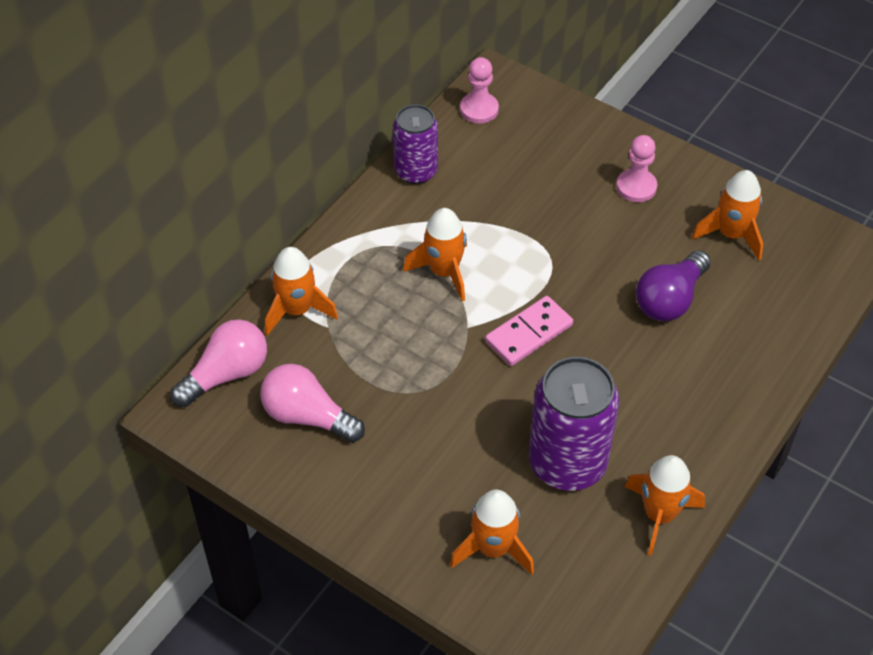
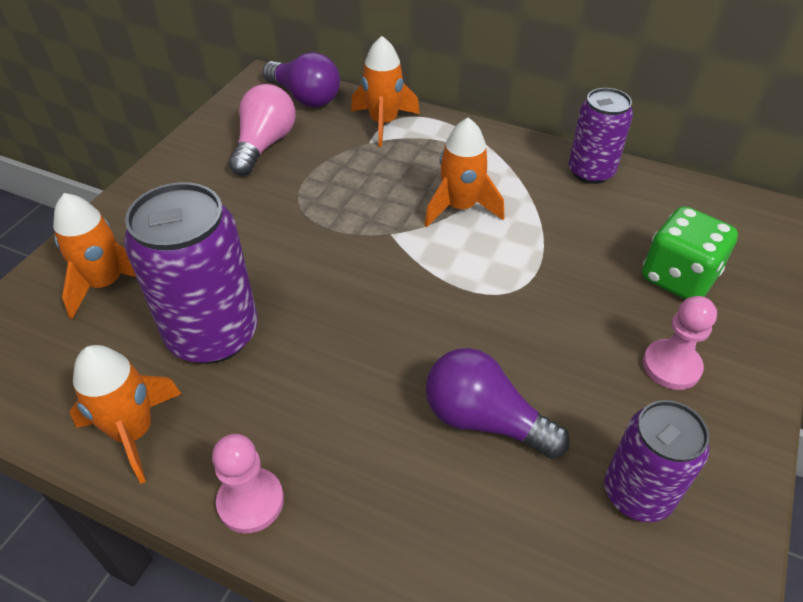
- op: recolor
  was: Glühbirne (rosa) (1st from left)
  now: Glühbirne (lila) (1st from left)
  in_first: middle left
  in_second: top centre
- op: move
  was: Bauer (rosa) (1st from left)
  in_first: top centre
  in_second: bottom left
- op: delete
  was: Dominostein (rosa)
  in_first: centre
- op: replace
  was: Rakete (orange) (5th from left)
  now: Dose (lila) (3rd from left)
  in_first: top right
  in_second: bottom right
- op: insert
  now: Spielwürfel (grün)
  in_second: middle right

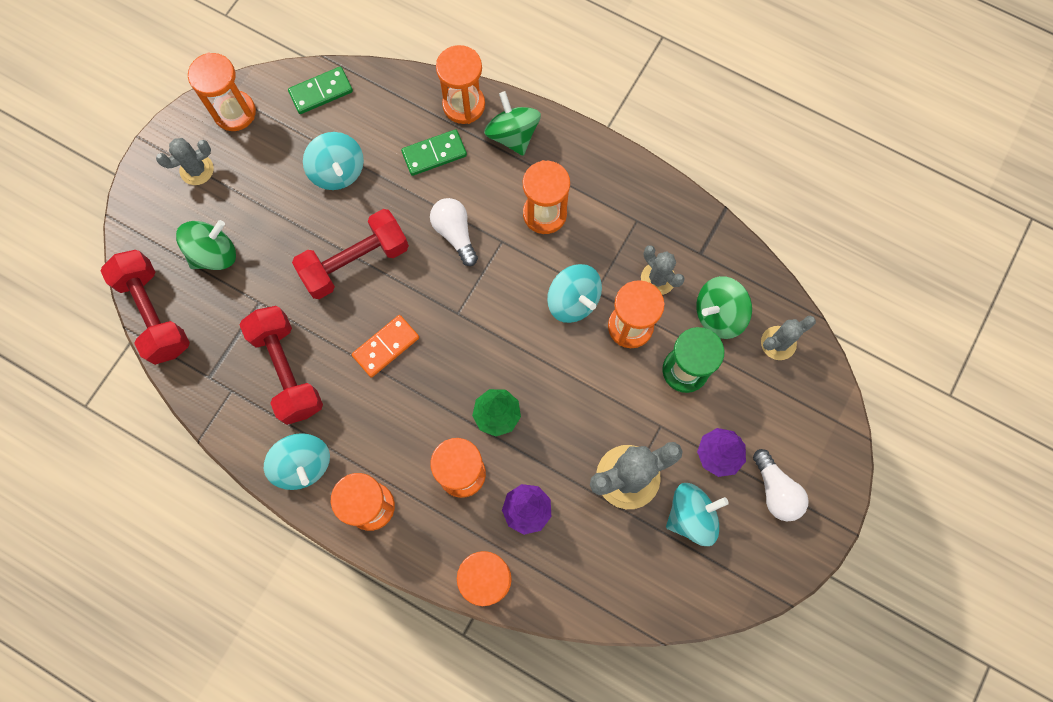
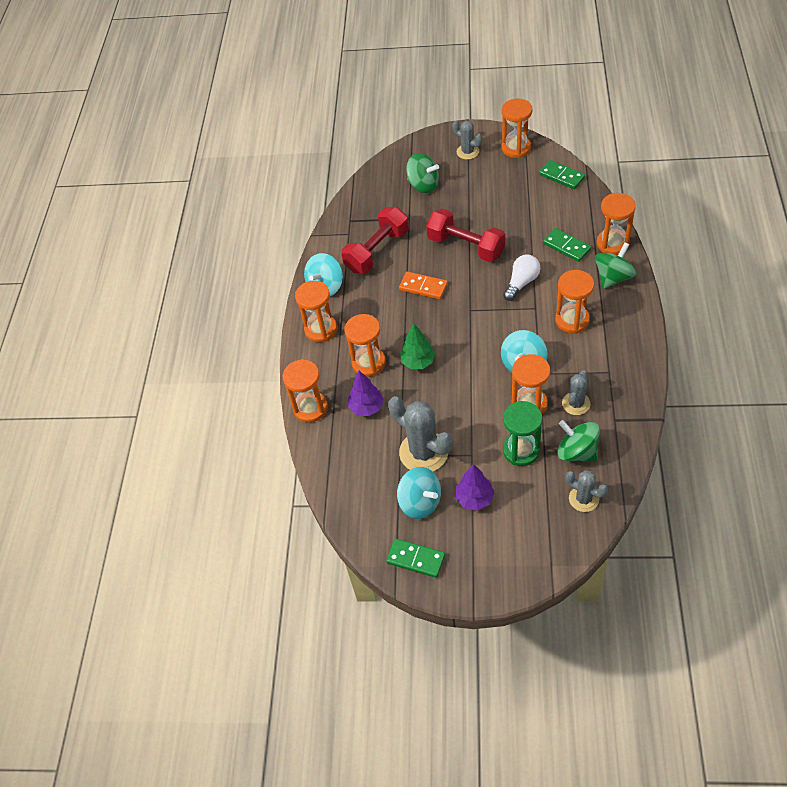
- op: delete
  was: Hantel (rot) (1st from left)
  in_first: middle left
- op: delete
  was: Kreisel (türkis) (2nd from left)
  in_first: top left
- op: delete
  was: Glühbirne (weiß) (2nd from left)
  in_first: bottom right
- op: insert
  now: Dominostein (grün) (1st from left)
  in_second: bottom centre

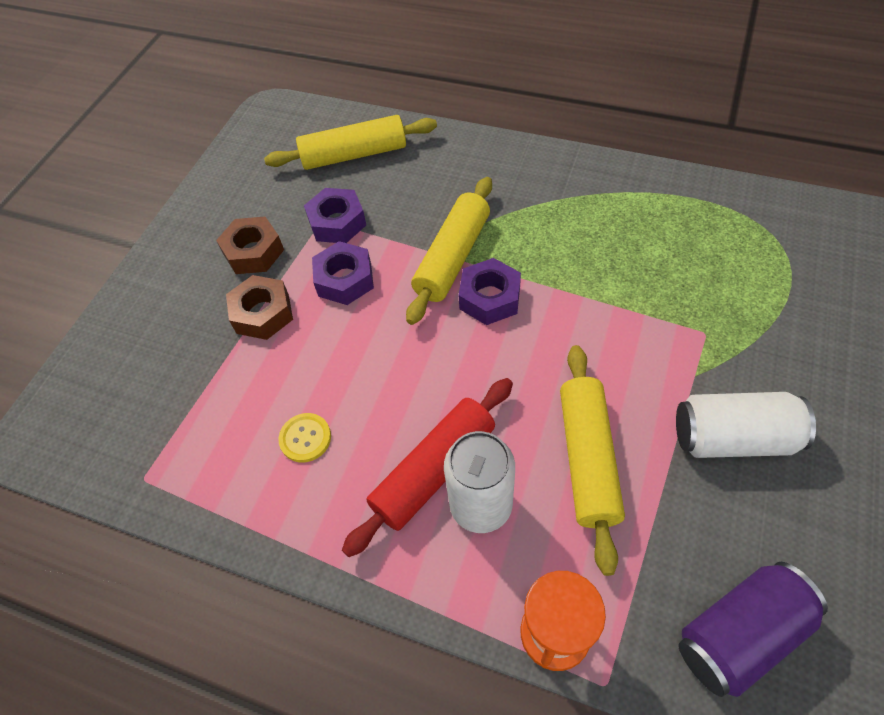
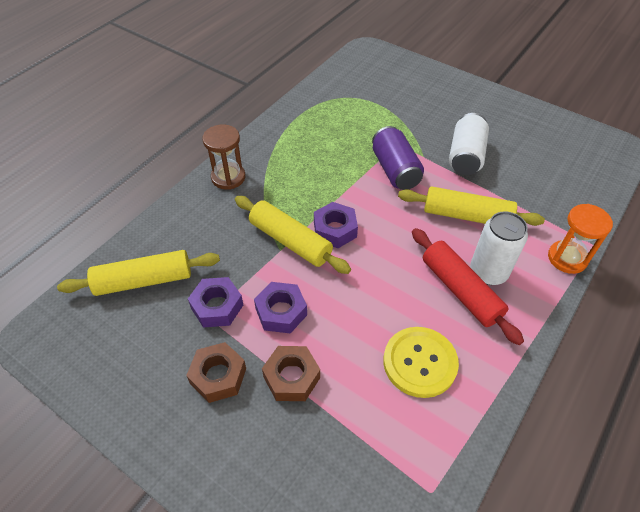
- op: rotate
  was: Nudelholz (gelb) (1st from left)
  in_first: top centre
  in_second: middle left
  clockwise: 75
- op: resize
  was: Knopf (gelb)
  in_first: centre
  in_second: bottom centre
  ratio: 1.88
- op: move
  was: Dose (lila)
  in_first: bottom right
  in_second: top centre
- op: insert
  now: Sanduhr (braun)
  in_second: top centre

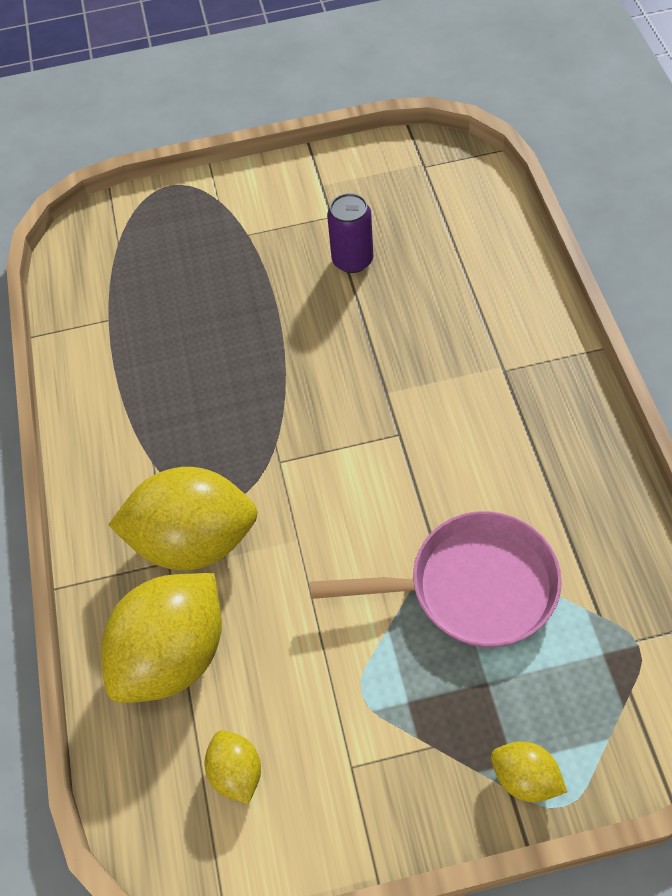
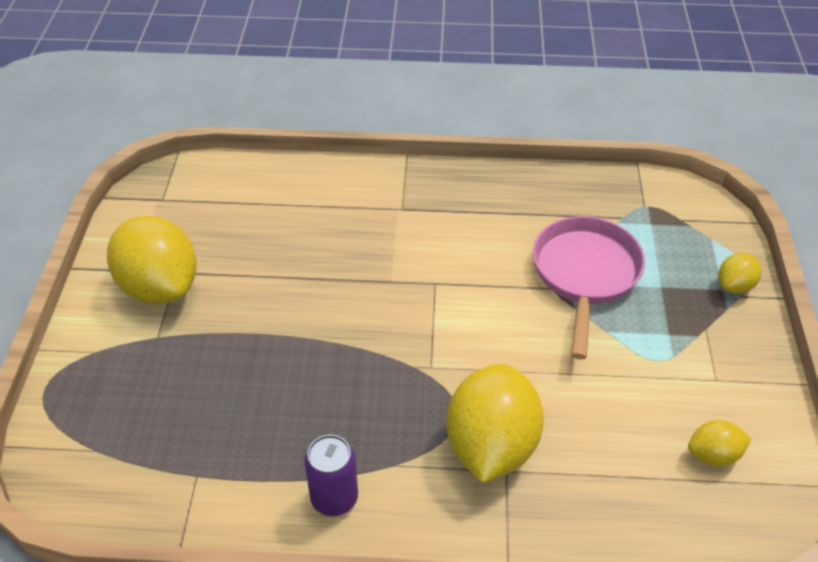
- op: move
  was: Zitrone (gelb) (1st from left)
  in_first: bottom left
  in_second: middle left
- op: move
  was: Dose (lila)
  in_first: top centre
  in_second: bottom centre

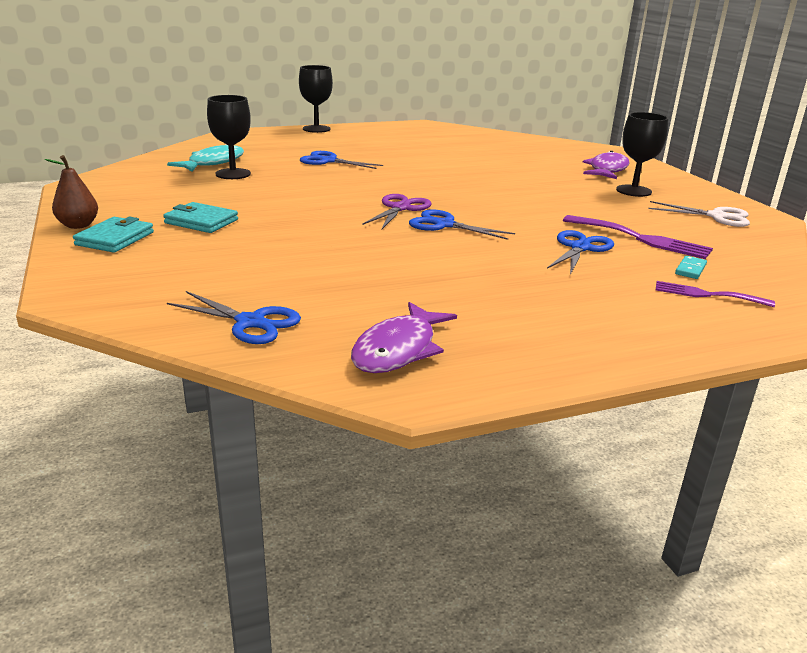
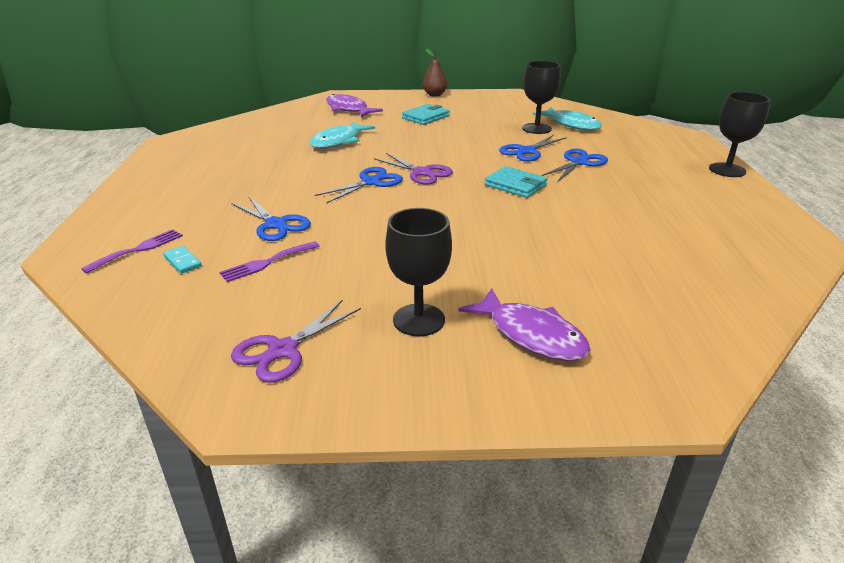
- op: move
  was: Geldbörse (türkis) (1st from left in the first image)
  now: Geldbörse (türkis) (2nd from left)
  in_first: middle left
  in_second: top centre
- op: move
  was: Schere (blau) (1st from left in the first image)
  now: Schere (blau) (3rd from left)
  in_first: middle left
  in_second: top centre
- op: move
  was: Fisch (lila) (1st from left)
  in_first: centre
  in_second: top centre
- op: resize
  was: Gabel (lila) (1st from left in the first image)
  in_first: middle right
  in_second: middle left
  ratio: 0.64
- op: recolor
  was: Schere (weiß)
  now: Schere (lila) (1st from left)
  in_first: top right
  in_second: centre
- op: insert
  now: Fisch (türkis) (1st from left)
  in_second: top centre

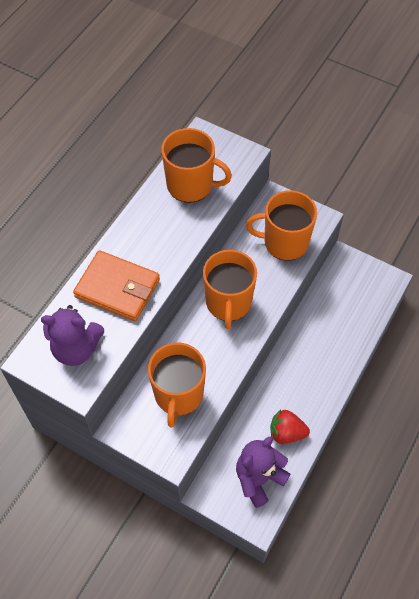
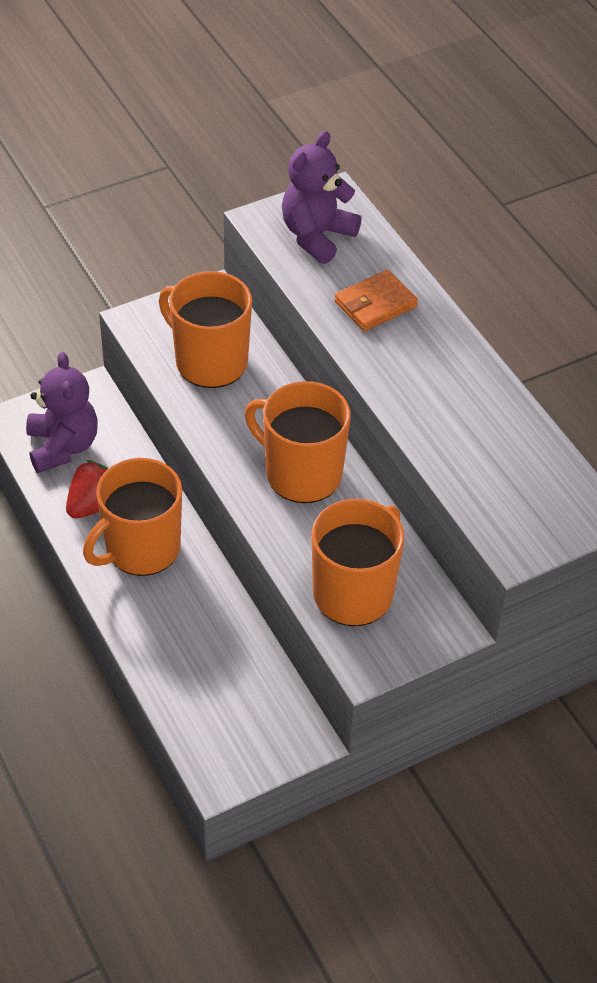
- op: resize
  was: Geldbörse (orange)
  in_first: middle left
  in_second: top centre
  ratio: 0.64
- op: move
  was: Tasse (orange) (2nd from left in the first image)
  now: Tasse (orange) (1st from left)
  in_first: top centre
  in_second: middle left

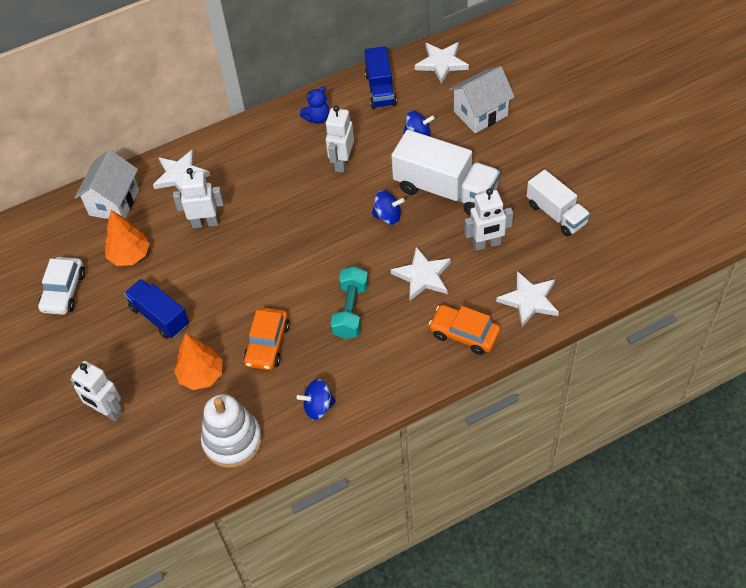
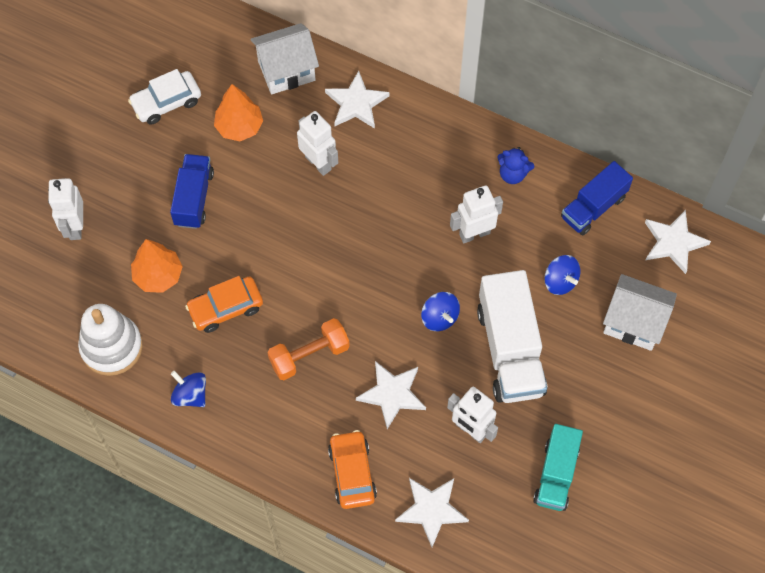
- op: recolor
  was: Hantel (türkis)
  now: Hantel (orange)
  in_first: centre
  in_second: centre
- op: recolor
  was: Lastwagen (weiß) (2nd from left)
  now: Lastwagen (türkis)
  in_first: middle right
  in_second: bottom right

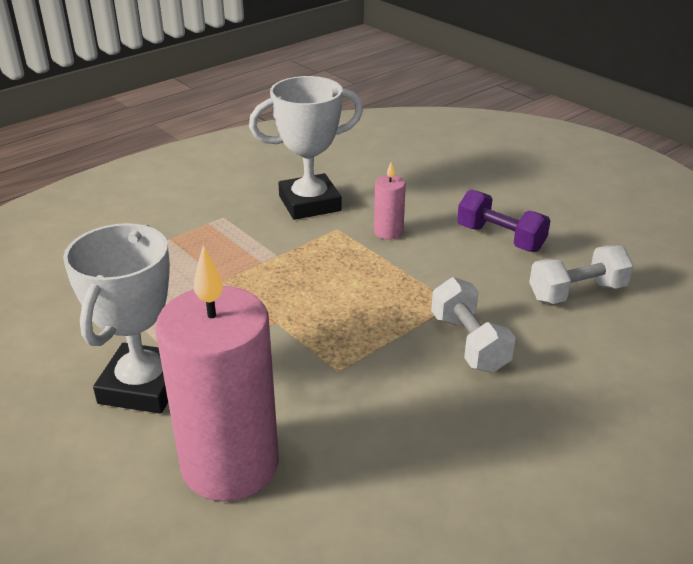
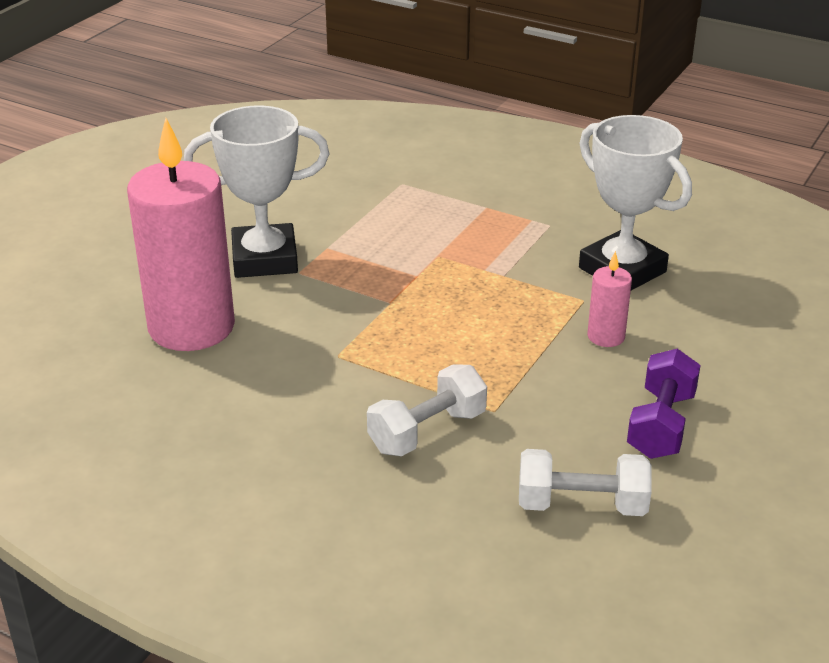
- op: rotate
  was: Hantel (weiß) (2nd from left)
  in_first: middle right
  in_second: bottom right
  clockwise: -45

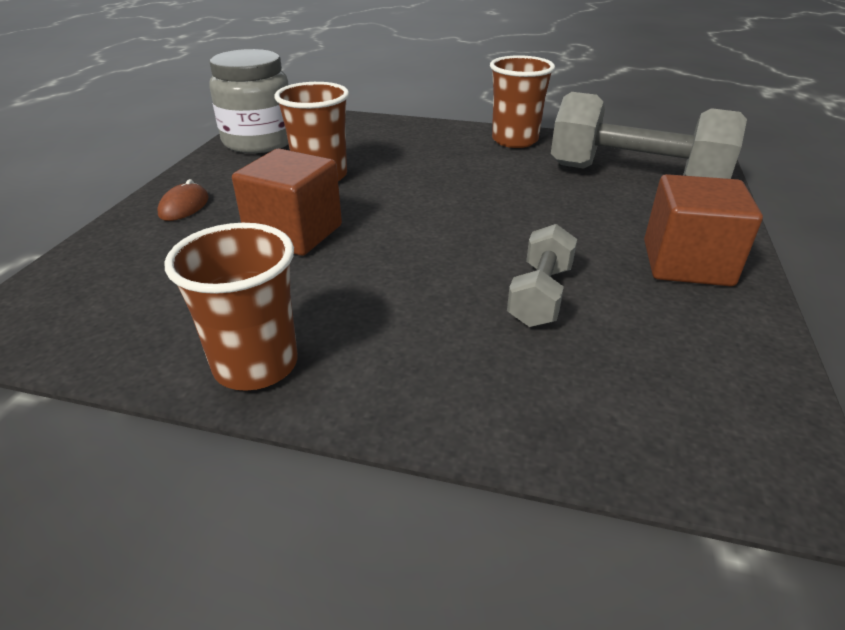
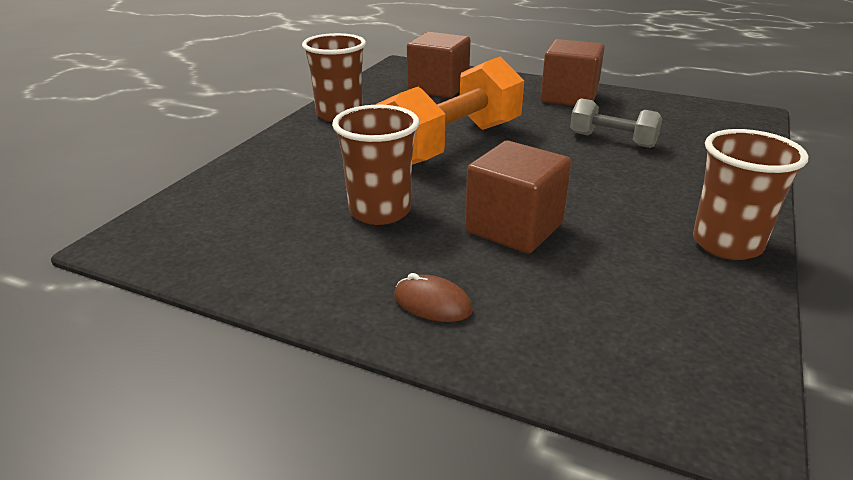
- op: delete
  was: Einmachglas (grau)
  in_first: top left
- op: replace
  was: Hantel (grau) (2nd from left)
  now: Kubus (braun) (1st from left)
  in_first: top right
  in_second: top centre
- op: insert
  now: Hantel (orange)
  in_second: top centre

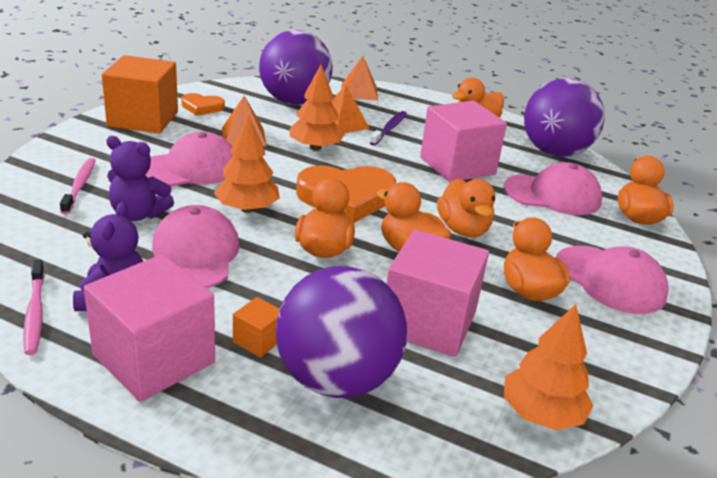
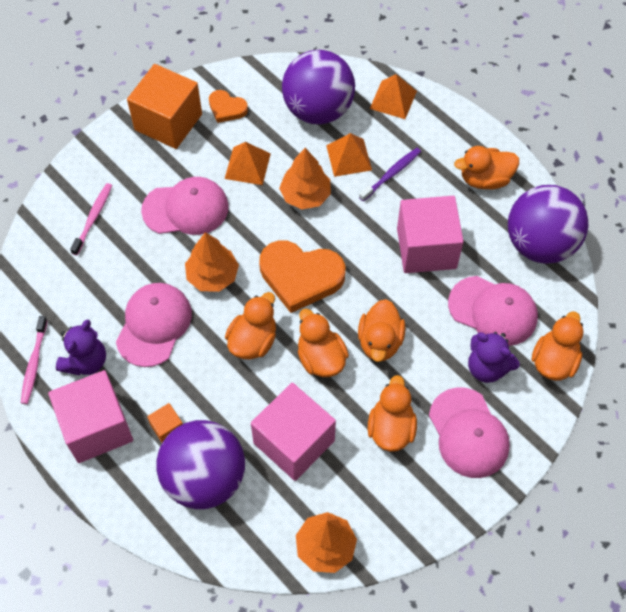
- op: move
  was: Teddybär (lila) (2nd from left)
  in_first: middle left
  in_second: middle right

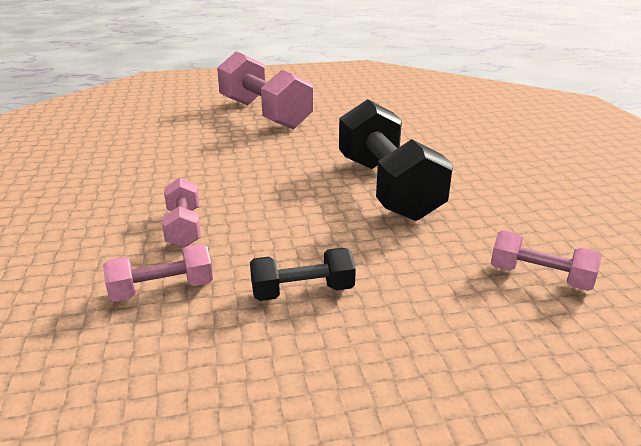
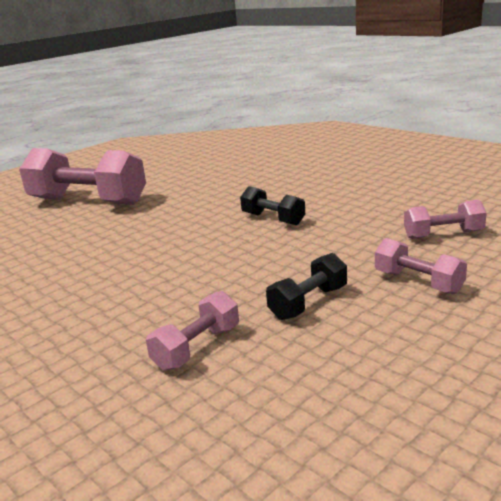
- op: move
  was: Hantel (rosa) (2nd from left in the first image)
  now: Hantel (rosa) (3rd from left)
  in_first: middle left
  in_second: middle right
- op: resize
  was: Hantel (schwarz) (2nd from left in the first image)
  in_first: centre
  in_second: centre
  ratio: 0.48

